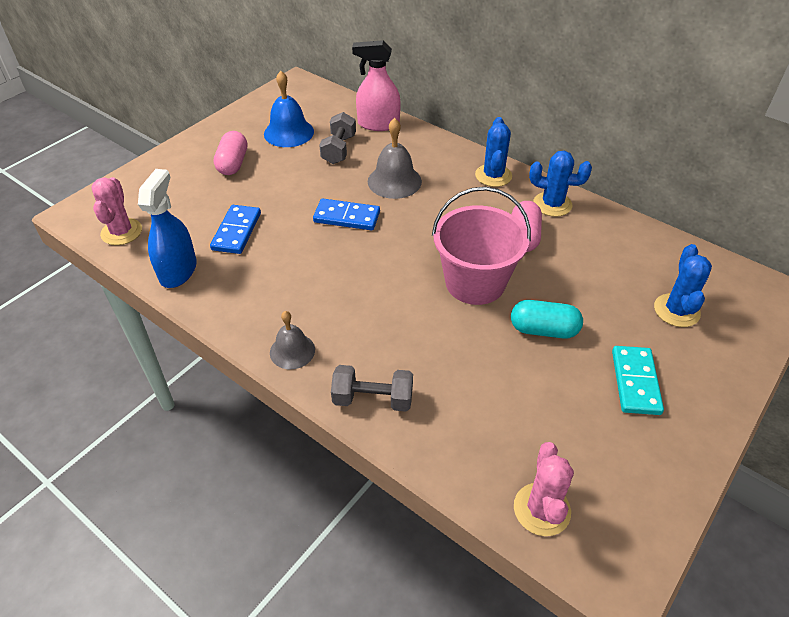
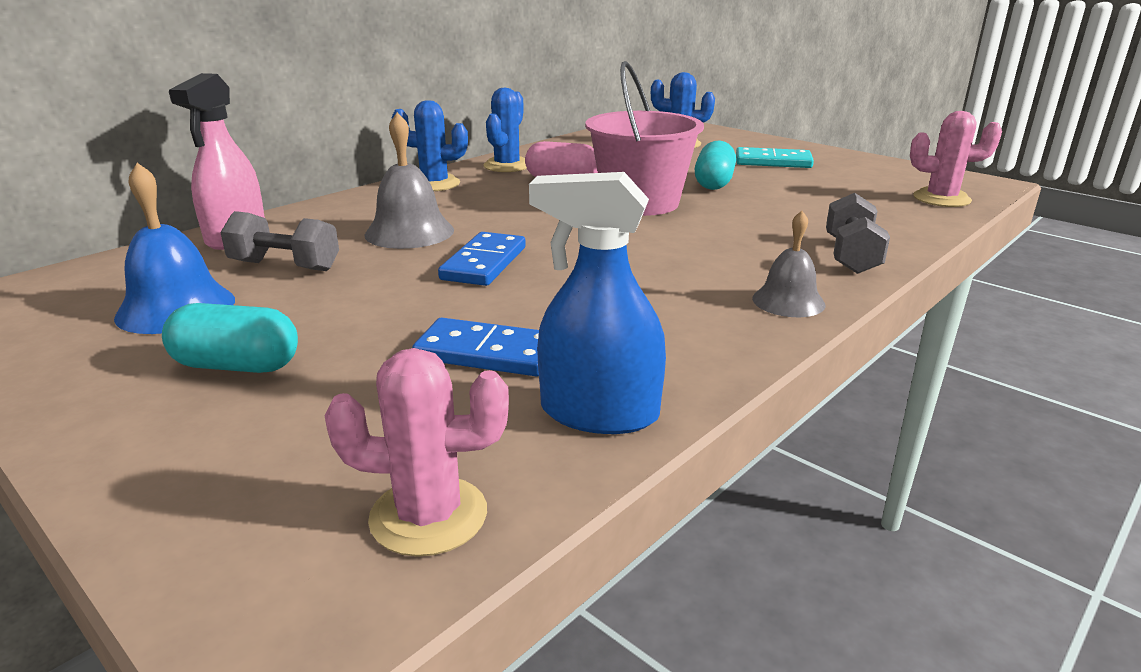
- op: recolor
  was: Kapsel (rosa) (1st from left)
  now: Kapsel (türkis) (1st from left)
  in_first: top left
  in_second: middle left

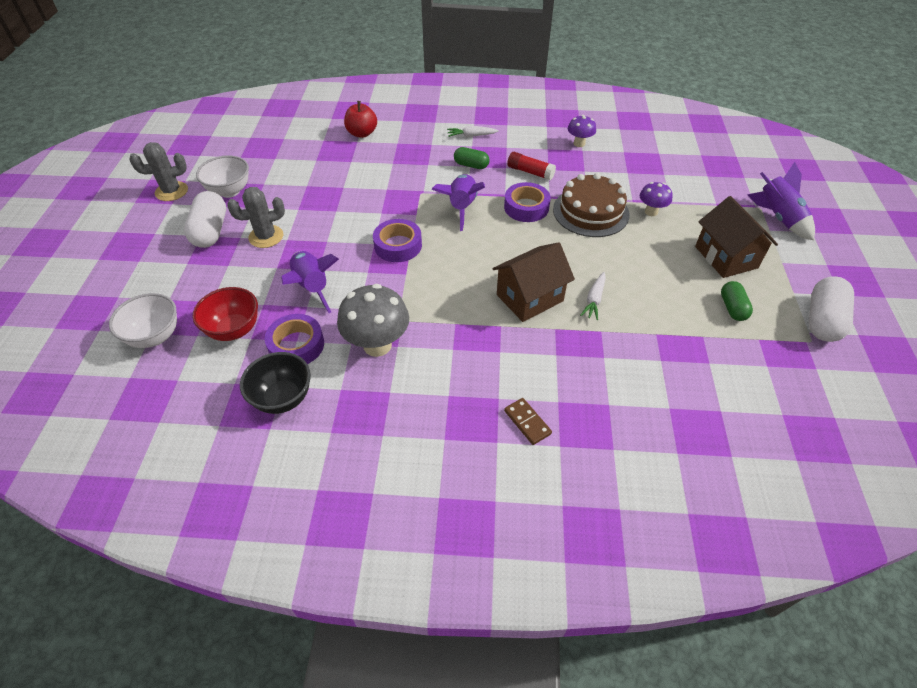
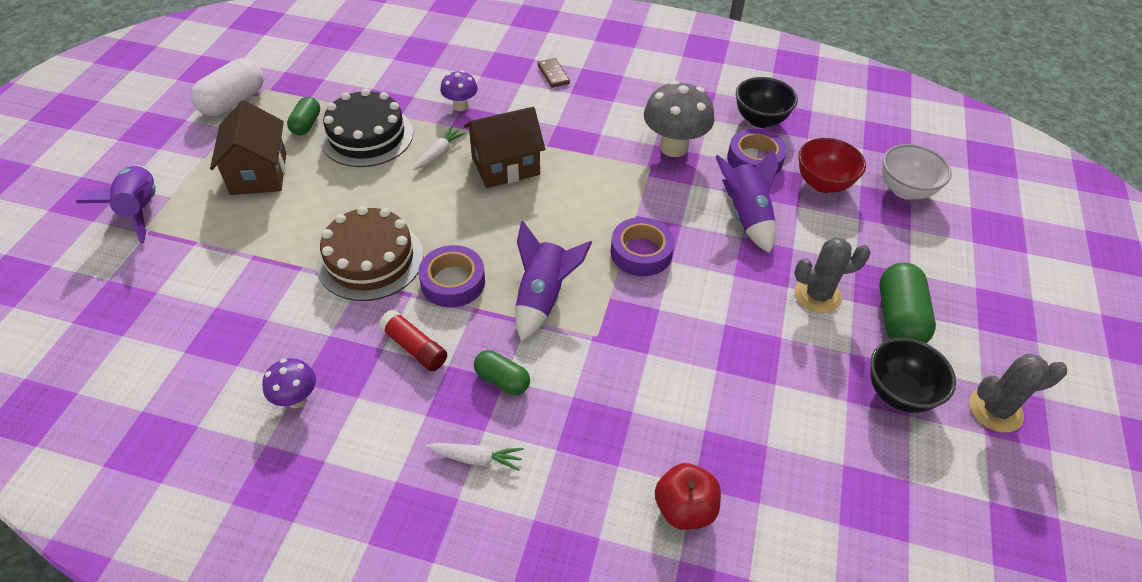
- op: recolor
  was: Kapsel (weiß) (1st from left)
  now: Kapsel (grün) (3rd from left)
  in_first: top left
  in_second: middle right
- op: recolor
  was: Schüssel (weiß) (2nd from left)
  now: Schüssel (schwarz) (2nd from left)
  in_first: top left
  in_second: middle right
- op: move
  was: Pilz (lila) (2nd from left)
  in_first: top right
  in_second: top centre
- op: insert
  now: Kuchen (schwarz)
  in_second: top left

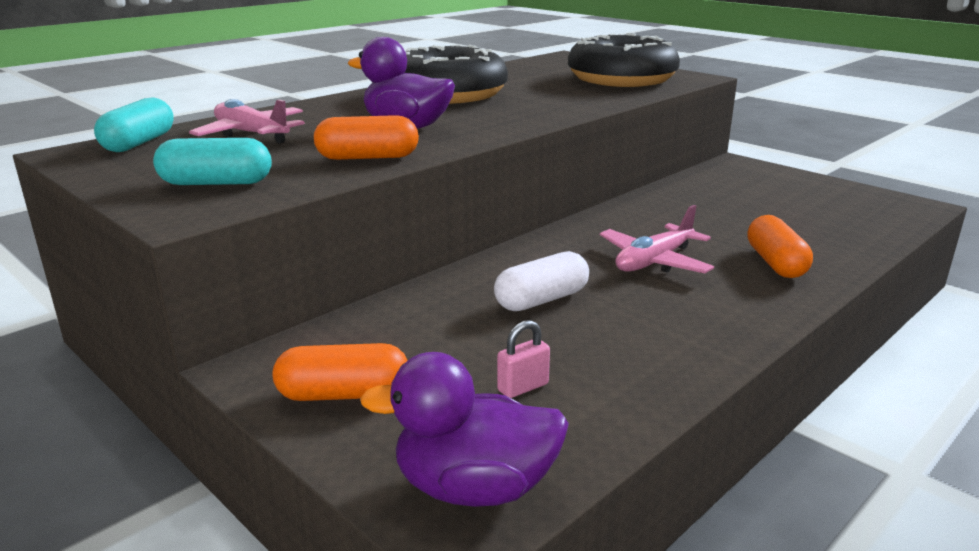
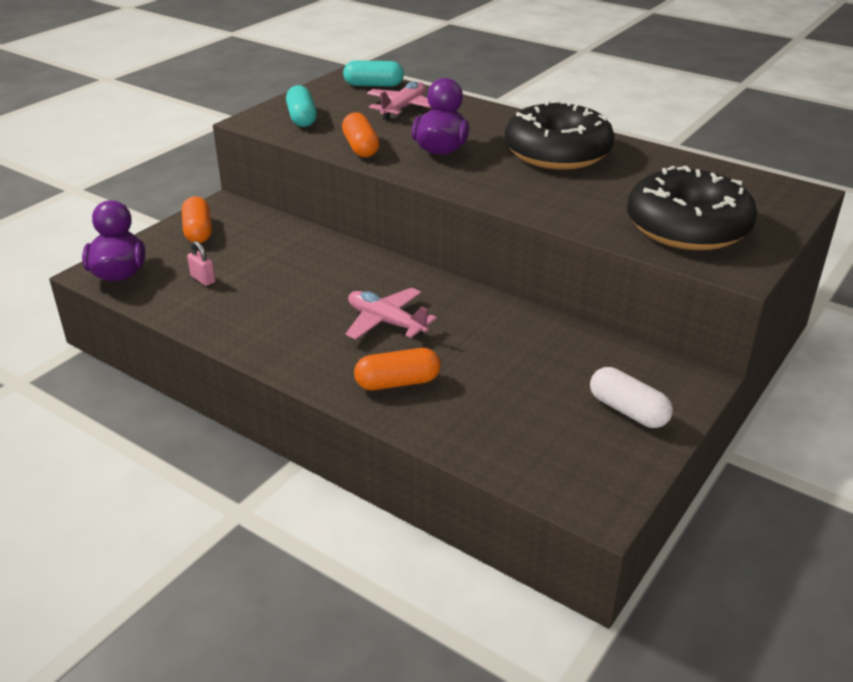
- op: move
  was: Kapsel (weiß)
  in_first: centre
  in_second: middle right

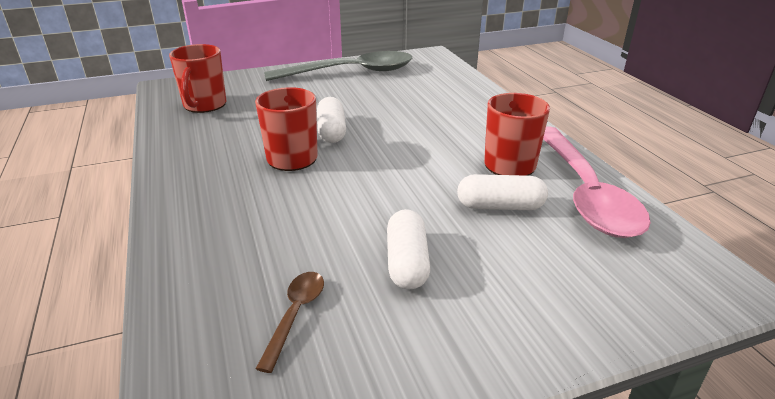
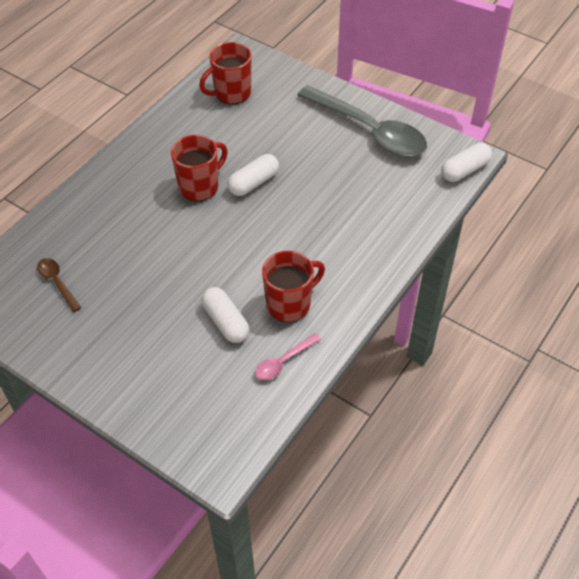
- op: rotate
  was: Löffel (braun)
  in_first: bottom centre
  in_second: middle left
  clockwise: -105
- op: move
  was: Kapsel (weiß) (2nd from left in the first image)
  now: Kapsel (weiß) (3rd from left)
  in_first: centre
  in_second: top right
- op: resize
  was: Löffel (rosa)
  in_first: middle right
  in_second: centre
  ratio: 0.43

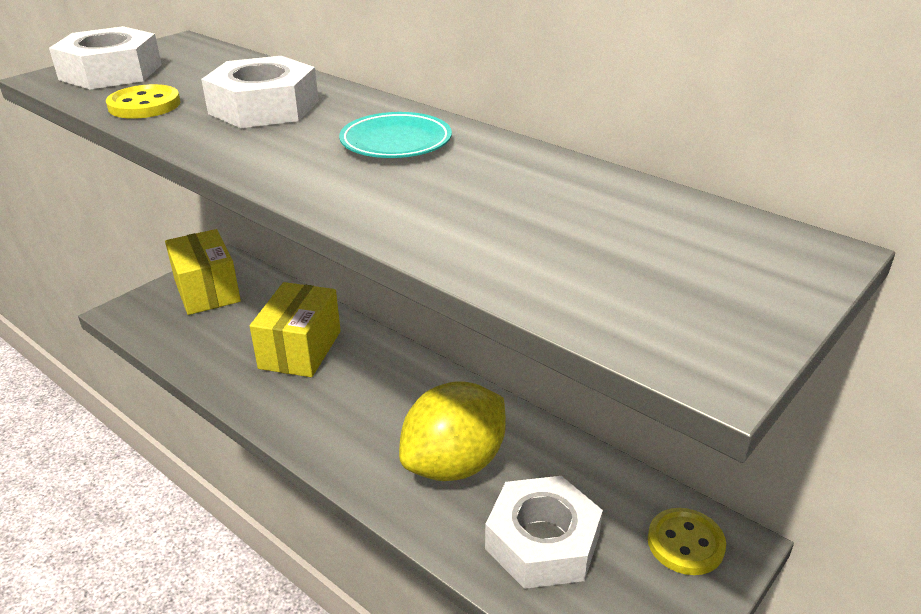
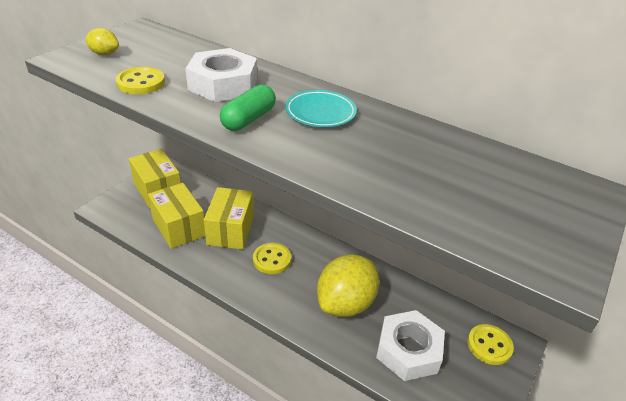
- op: replace
  was: Sechskantmutter (weiß) (1st from left)
  now: Zitrone (gelb) (1st from left)
  in_first: top left
  in_second: top left
- op: insert
  now: Schachtel (gelb) (2nd from left)
  in_second: middle left
- op: insert
  now: Kapsel (grün)
  in_second: top centre
- op: insert
  now: Knopf (gelb) (2nd from left)
  in_second: centre

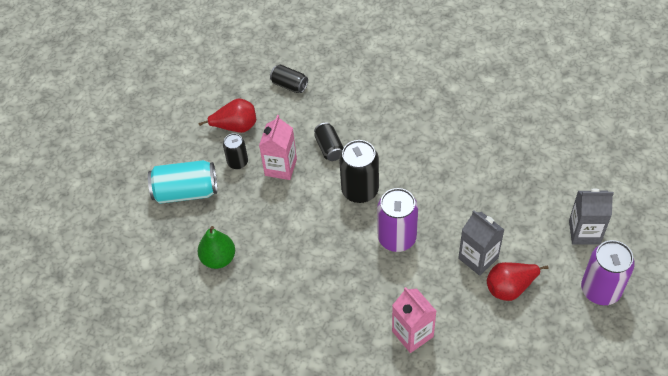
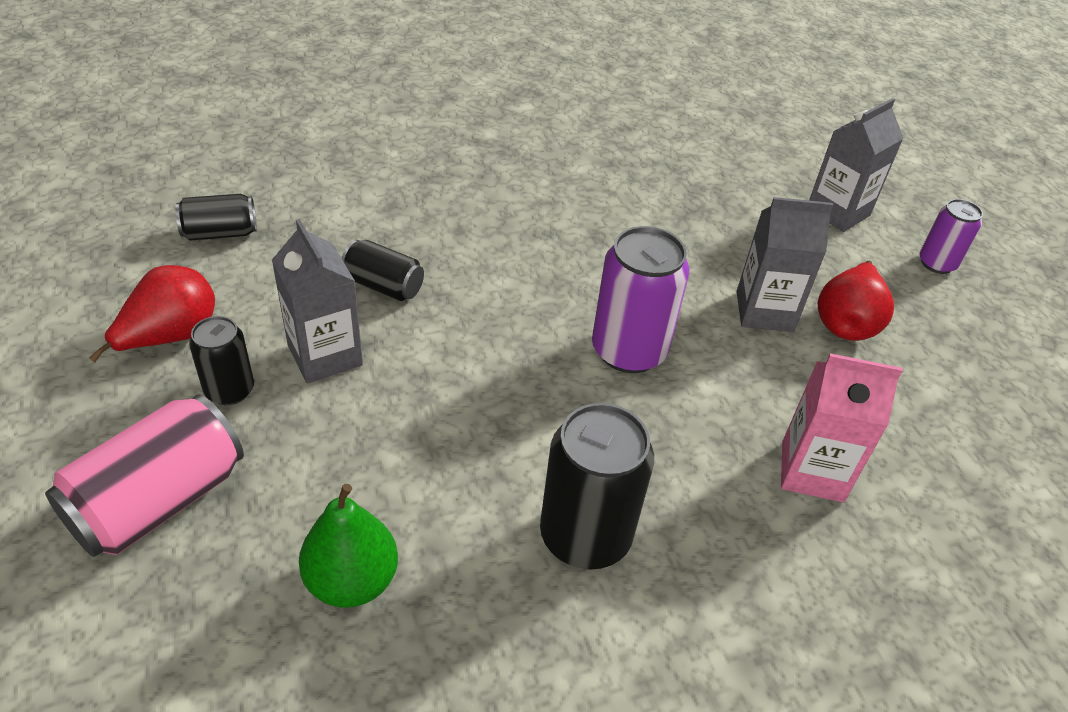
- op: recolor
  was: Dose (türkis)
  now: Dose (rosa)
  in_first: middle left
  in_second: bottom left
- op: recolor
  was: Getränkekarton (rosa) (1st from left)
  now: Getränkekarton (grau) (1st from left)
  in_first: centre
  in_second: middle left
- op: move
  was: Dose (schwarz) (4th from left)
  in_first: centre
  in_second: bottom centre
- op: resize
  was: Dose (lila) (2nd from left)
  in_first: bottom right
  in_second: top right
  ratio: 0.58

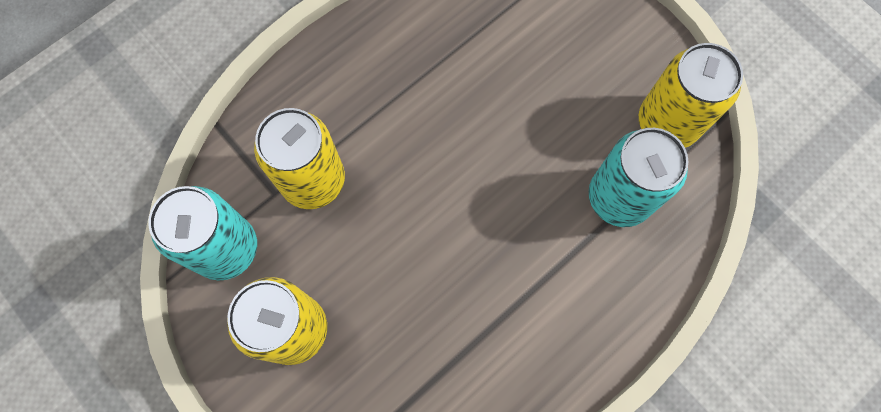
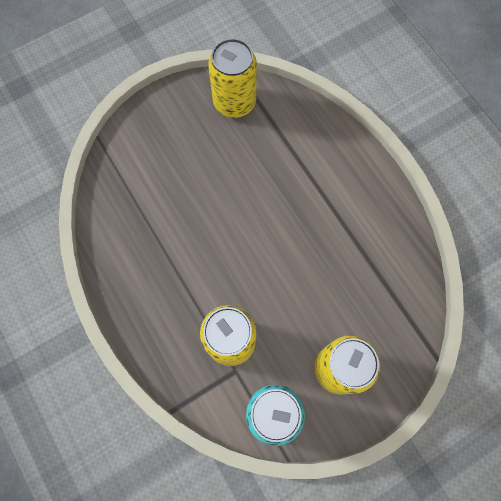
- op: delete
  was: Dose (türkis) (2nd from left)
  in_first: middle right

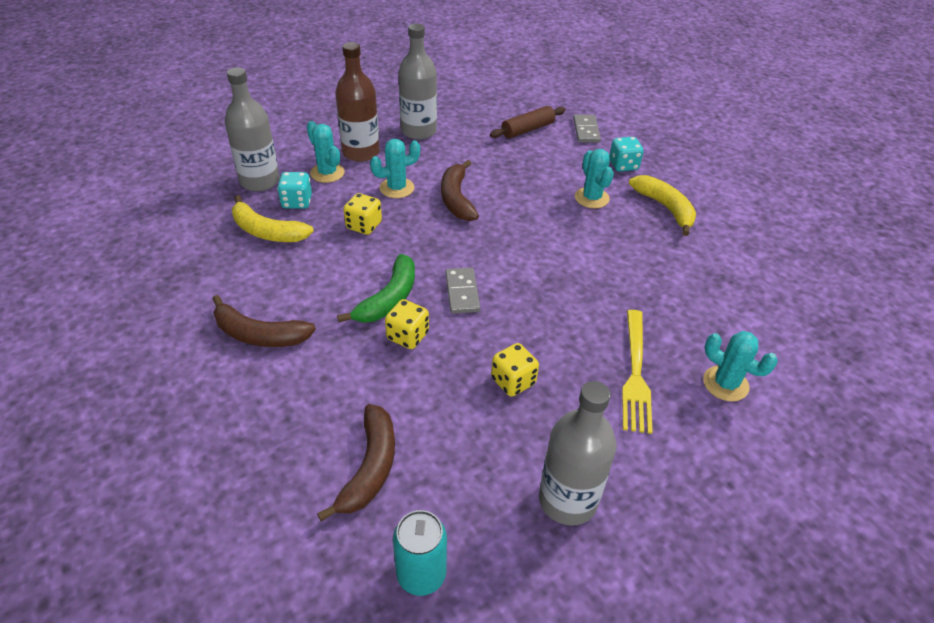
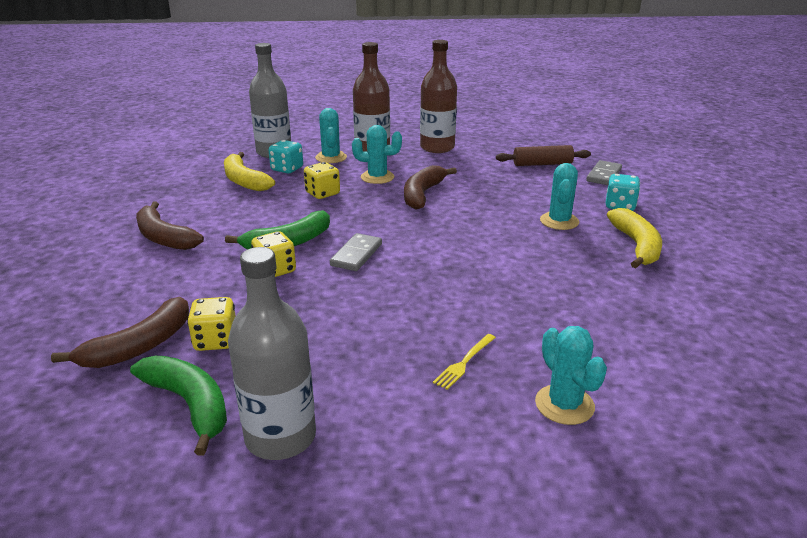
- op: delete
  was: Dose (türkis)
  in_first: bottom centre
- op: recolor
  was: Flasche (grau) (2nd from left)
  now: Flasche (braun) (2nd from left)
  in_first: top centre
  in_second: top centre
- op: move
  was: Spielwürfel (gelb) (3rd from left in the first image)
  now: Spielwürfel (gelb) (1st from left)
  in_first: centre
  in_second: middle left
- op: resize
  was: Gabel (gelb)
  in_first: middle right
  in_second: bottom centre
  ratio: 0.52
- op: insert
  now: Banane (grün) (1st from left)
  in_second: bottom left

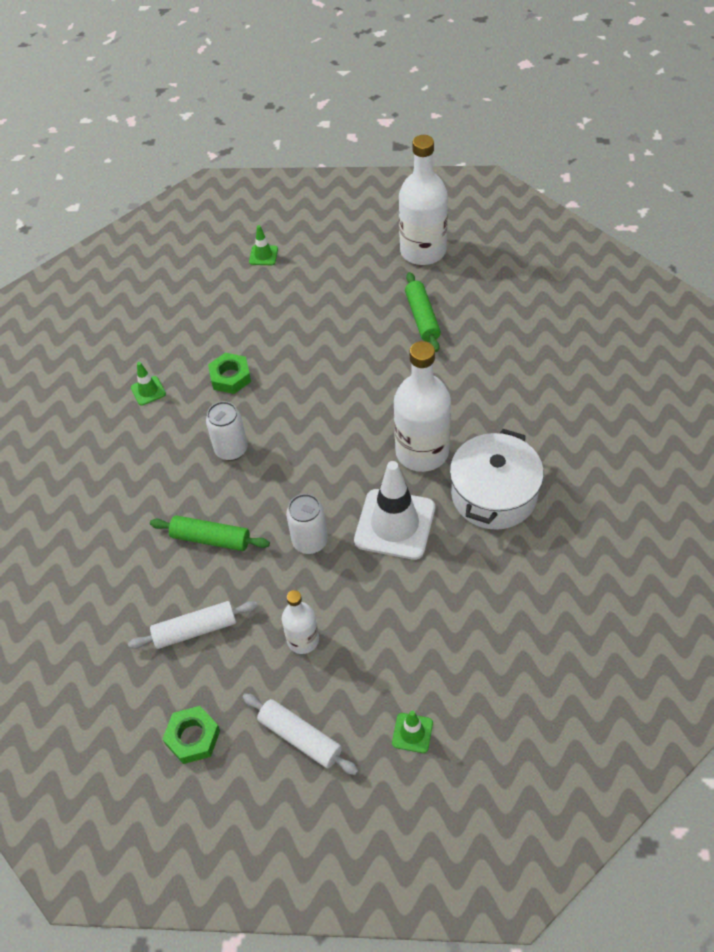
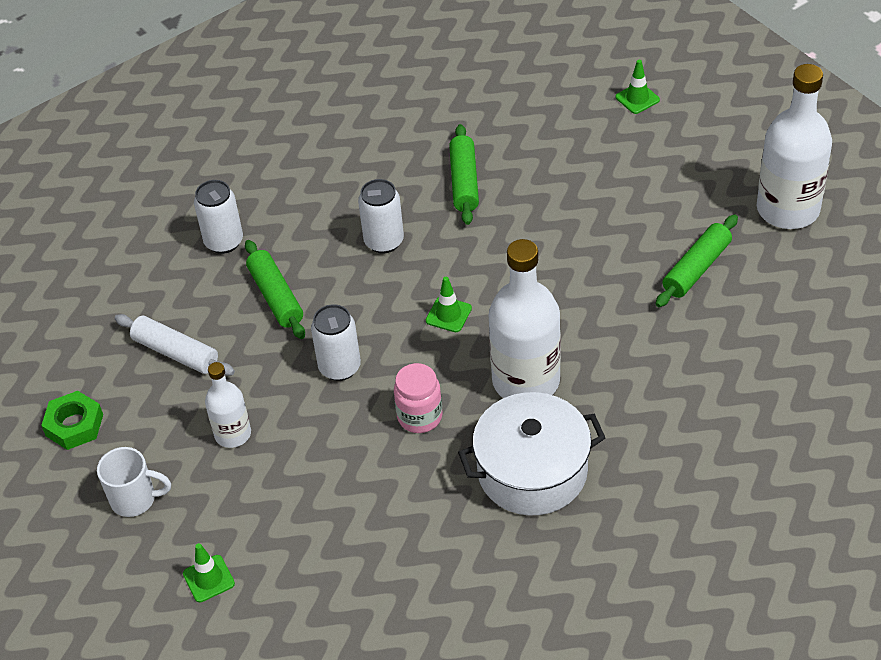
- op: move
  was: Leitkegel (grün) (1st from left in the first image)
  now: Leitkegel (grün) (2nd from left)
  in_first: middle left
  in_second: centre
- op: replace
  was: Sechskantmutter (grün) (2nd from left)
  now: Nudelholz (grün) (2nd from left)
  in_first: middle left
  in_second: top centre
- op: replace
  was: Nudelholz (weiß) (2nd from left)
  now: Tasse (weiß)
  in_first: bottom centre
  in_second: bottom left
- op: replace
  was: Leitkegel (weiß)
  now: Einmachglas (rosa)
  in_first: centre
  in_second: centre
- op: insert
  now: Dose (weiß) (1st from left)
  in_second: top left

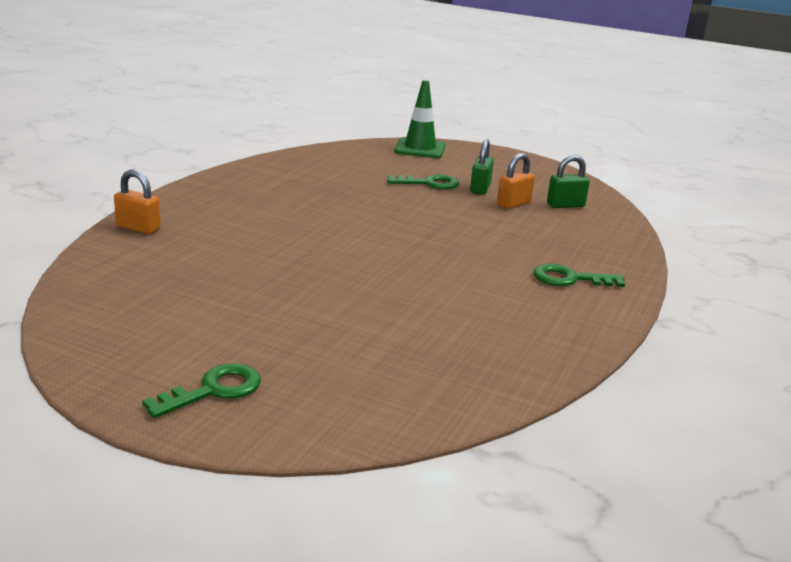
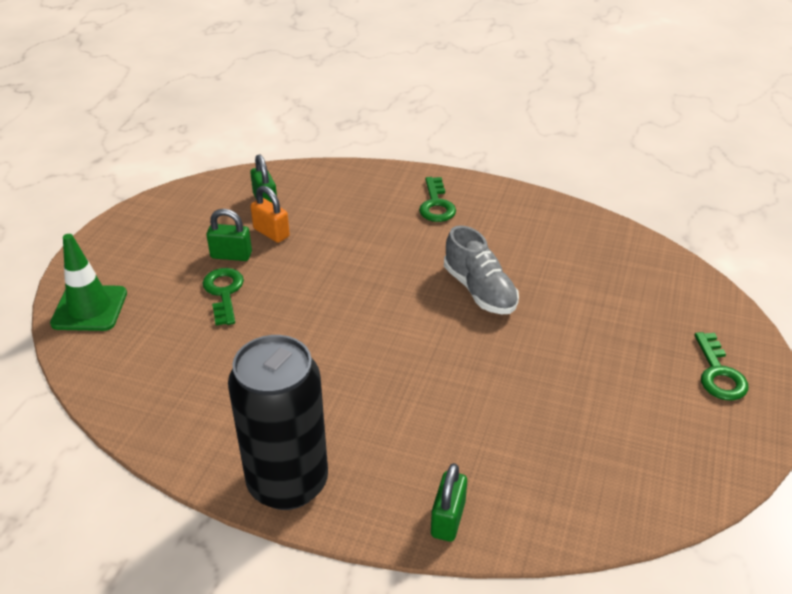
- op: recolor
  was: Vorhängeschloss (orange) (1st from left)
  now: Vorhängeschloss (grün) (3rd from left)
  in_first: middle left
  in_second: bottom centre
- op: rotate
  was: Schlüssel (grün) (1st from left in the first image)
  in_first: bottom left
  in_second: middle right
  clockwise: -135
- op: insert
  now: Dose (schwarz)
  in_second: bottom centre
- op: insert
  now: Schuh (grau)
  in_second: centre

